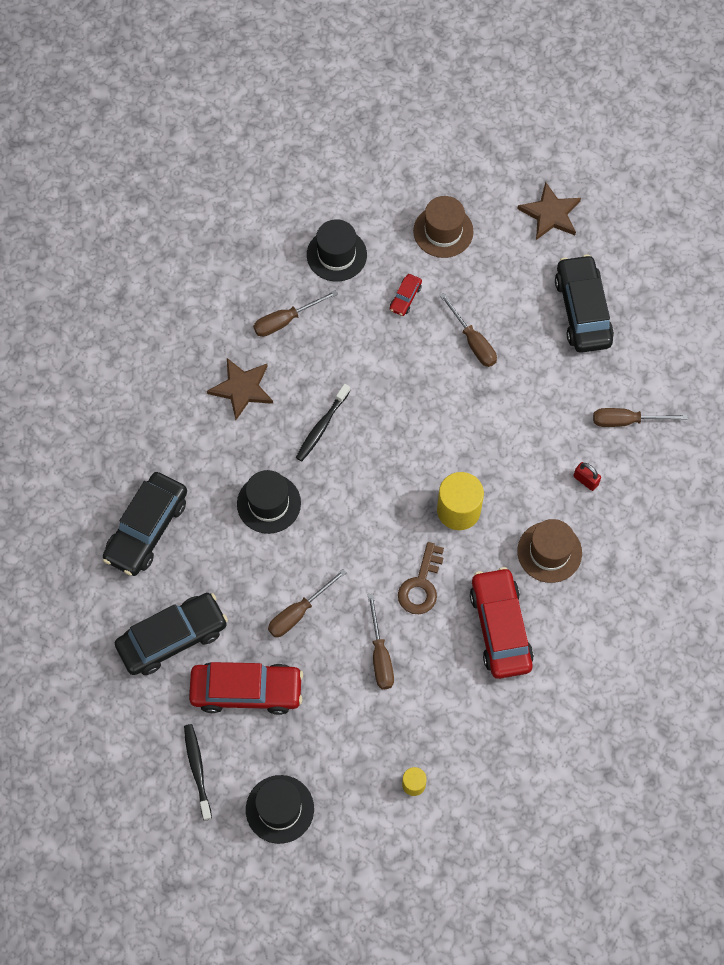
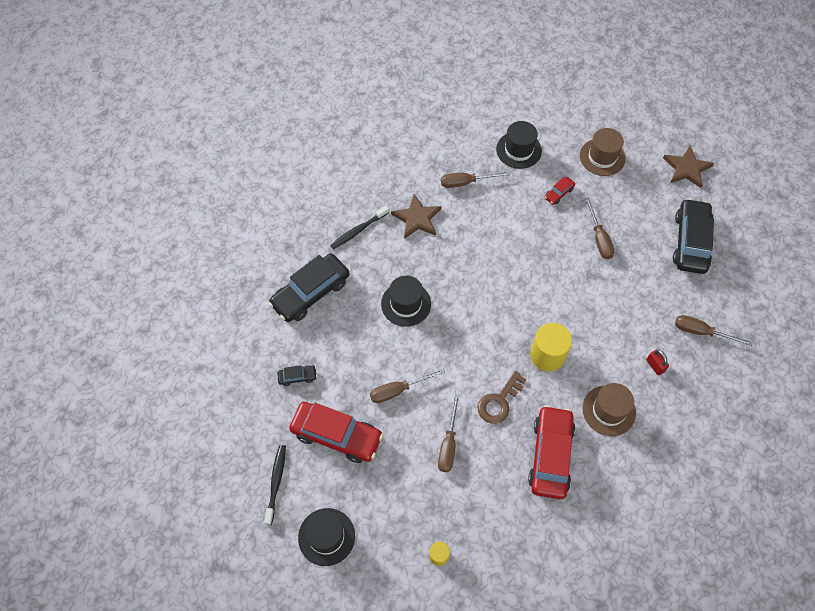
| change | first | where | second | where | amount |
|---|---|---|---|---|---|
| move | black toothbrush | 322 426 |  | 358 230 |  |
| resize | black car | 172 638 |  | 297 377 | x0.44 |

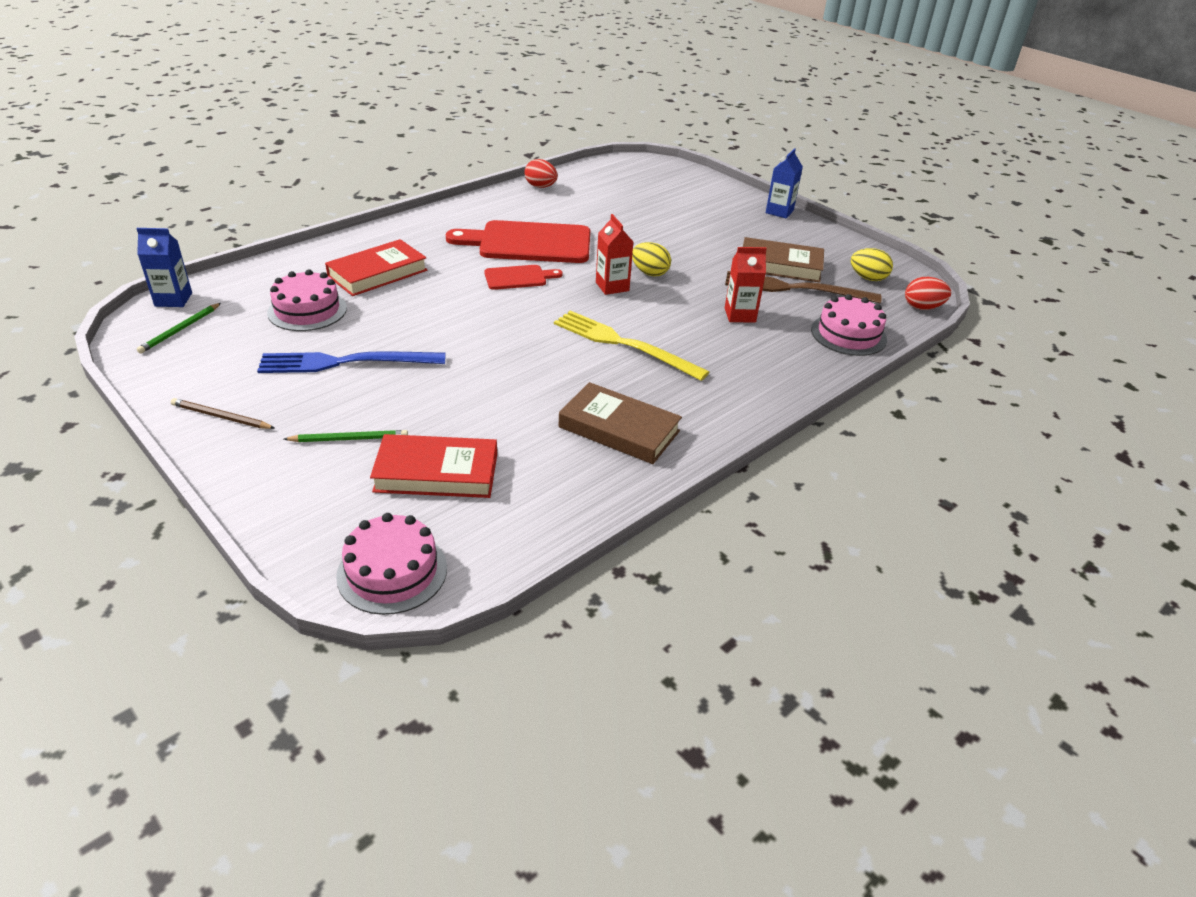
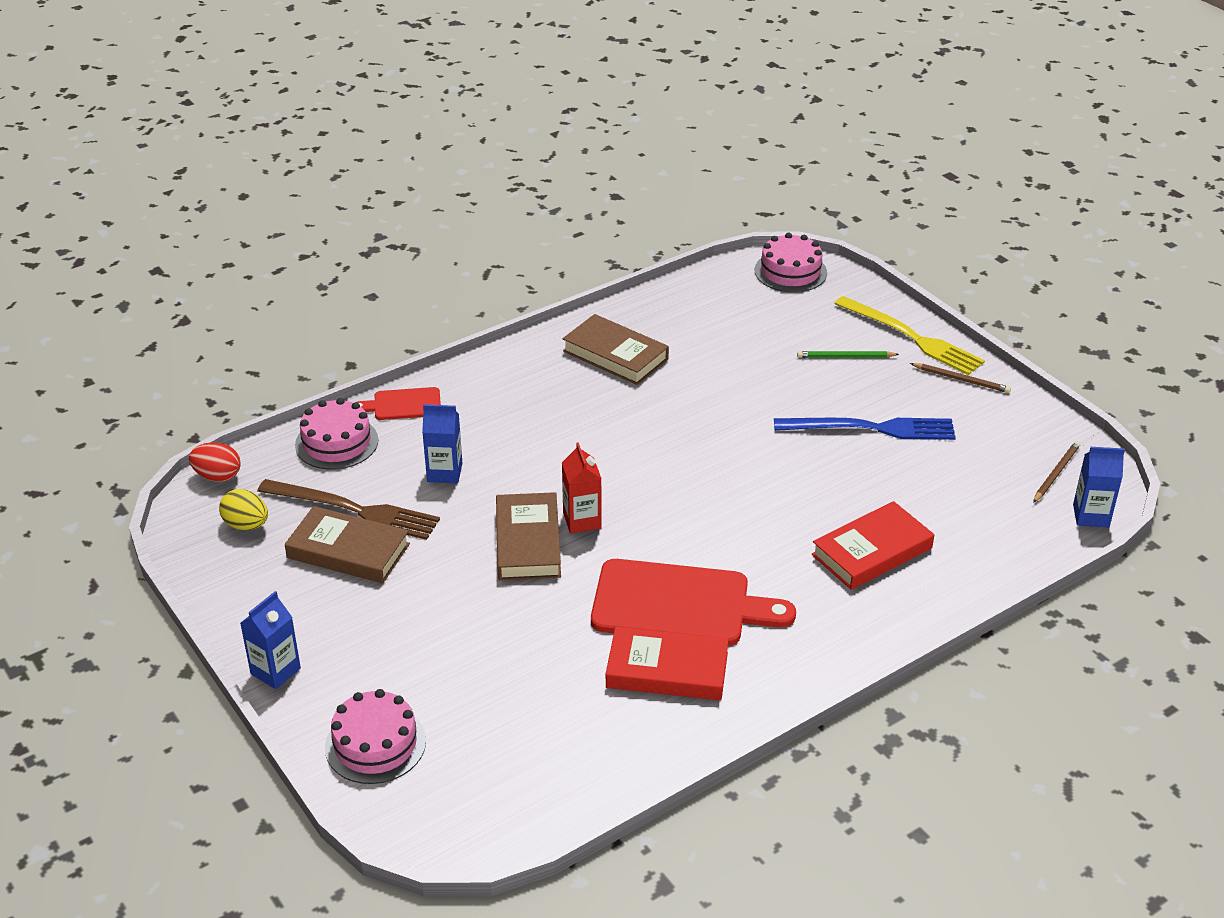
| change | first | where | second | where | amount |
|---|---|---|---|---|---|
| delete | red egg | 540 187 |  |  |  |
| replace | yellow egg | 649 273 | brown book | 528 542 |  |
| recolor | red carton | 740 315 | blue carton | 444 472 |  |
| move | red cutting board | 518 277 |  | 403 405 |  |
| move | pink cake | 307 310 |  | 375 744 |  |
| recolor | green pencil | 180 330 | brown pencil | 1056 473 |  |
| move | yellow fork | 624 344 |  | 912 337 |  |
| move | red book | 436 472 |  | 667 670 |  |

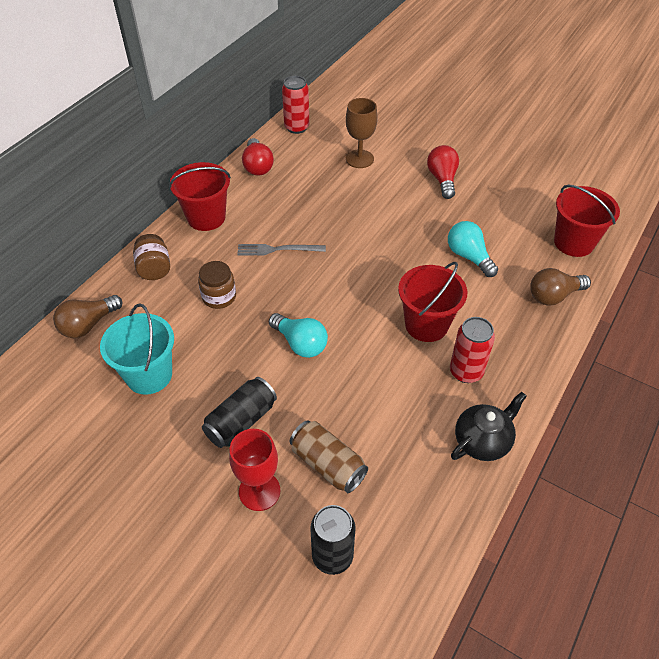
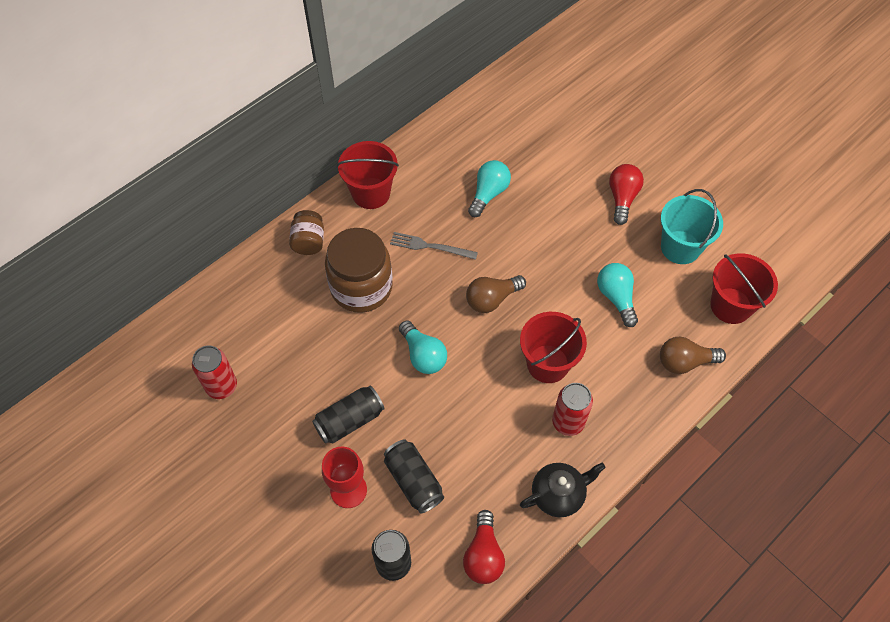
| change | first | where | second | where | amount |
|---|---|---|---|---|---|
| move | red can | 296 127 |  | 221 386 |  |
| delete | brown goblet | 359 159 |  |  |  |
| move | red light bulb | 257 166 |  | 483 555 |  |
| resize | brown jar | 219 297 |  | 361 287 | x1.88 |
| move | brown light bulb | 88 325 |  | 492 299 |  |
| move | turquoise bucket | 149 375 |  | 680 247 |  |
| recolor | brown can | 328 464 | black can | 413 481 |  |
| insert |  |  | turquoise light bulb | 488 193 |  |

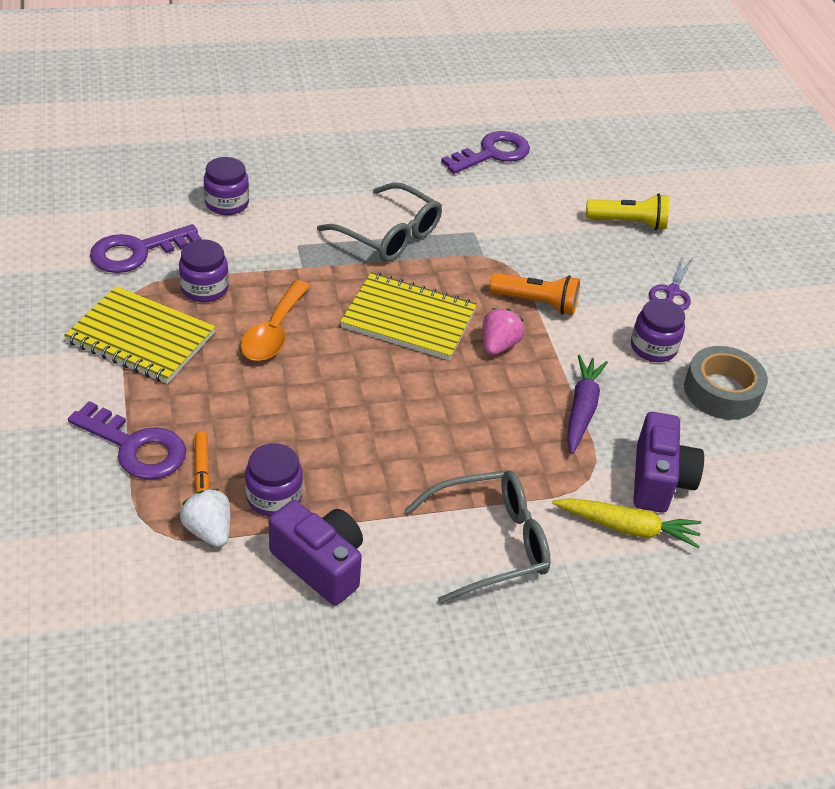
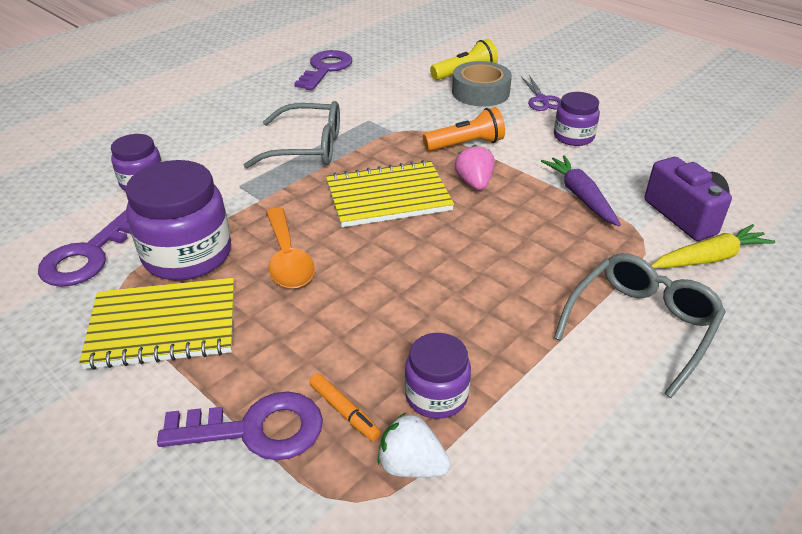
| change | first | where | second | where | amount |
|---|---|---|---|---|---|
| resize | purple jar | 205 288 |  | 187 255 | x1.73 |
| move | grey tape | 721 391 |  | 480 92 |  |
| delete | purple camera | 320 564 |  |  |  |

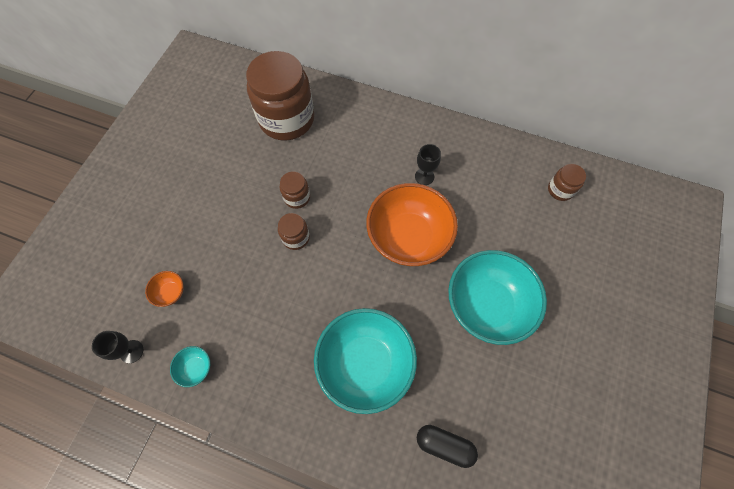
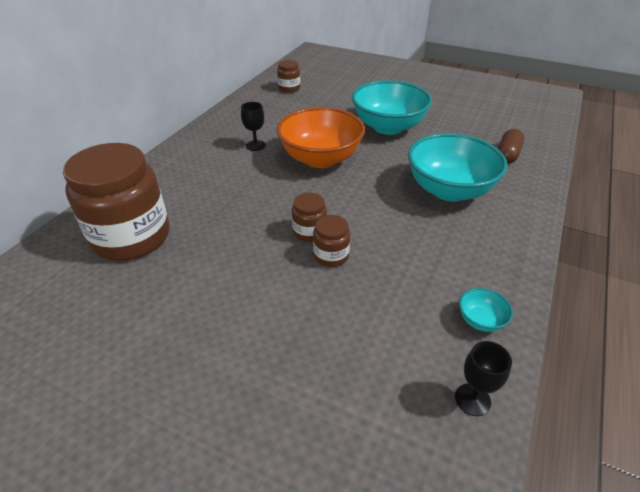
| change | first | where | second | where | amount |
|---|---|---|---|---|---|
| move | brown jar | 297 197 |  | 331 255 |  |
| delete | orange bowl | 170 292 |  |  |  |
| recolor | black capsule | 444 445 | brown capsule | 507 155 |  |

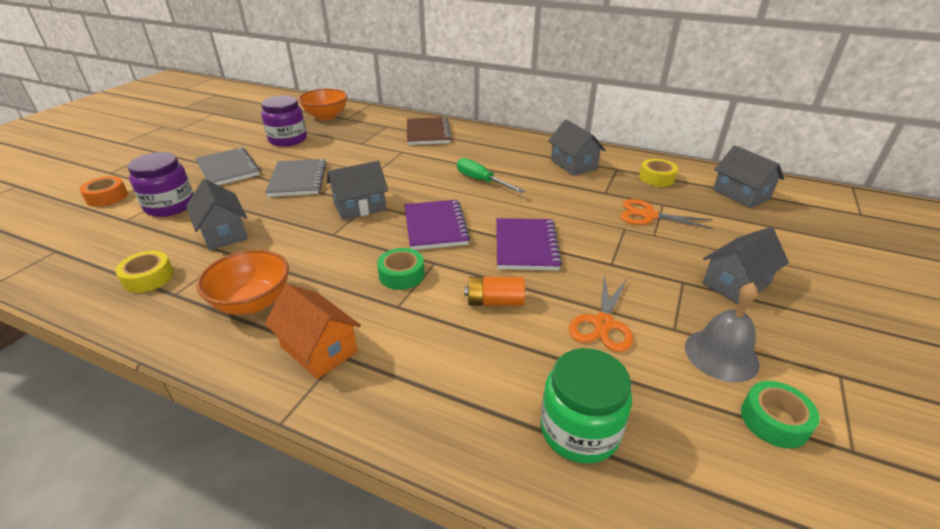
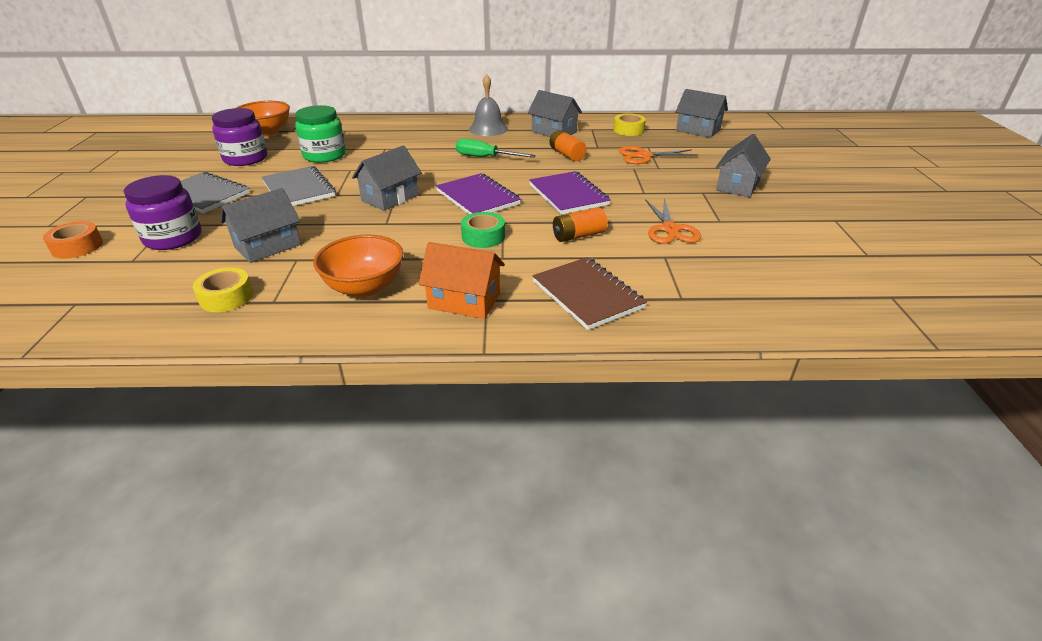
| change | first | where | second | where | amount |
|---|---|---|---|---|---|
| move | brown notebook | 428 133 |  | 587 295 |  |
| rotate | grey house | 223 233 |  | 268 246 | 75 degrees counterclockwise |
| move | grey bell | 721 354 |  | 488 129 |  |
| move | green jar | 579 430 |  | 324 155 |  |
| delete | green tape | 774 420 |  |  |  |
| insert |  |  | orange battery | 566 154 |  |

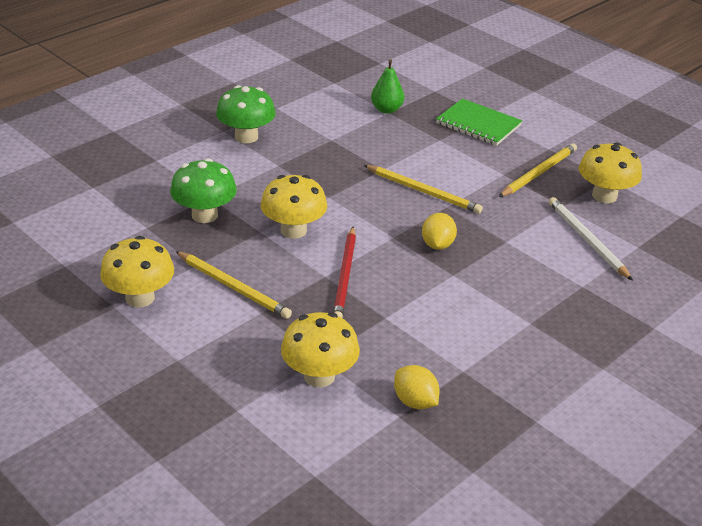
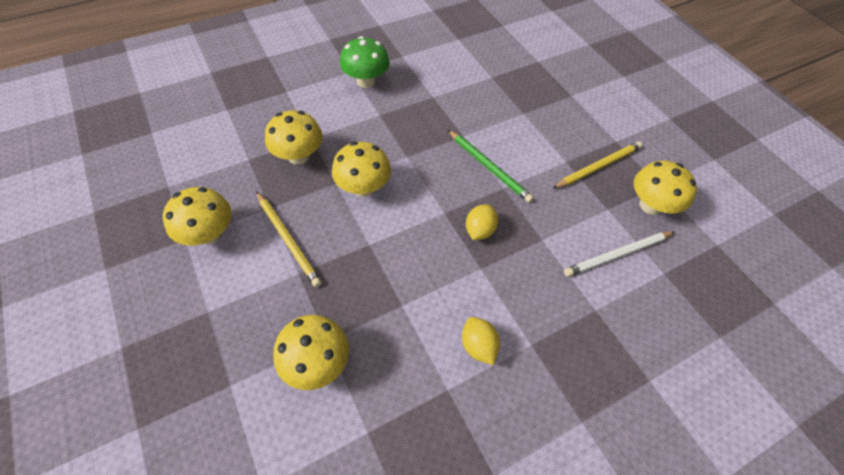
| change | first | where | second | where | amount |
|---|---|---|---|---|---|
| delete | green pear | 386 109 |  |  |  |
| delete | green notebook | 478 124 |  |  |  |
| recolor | green mushroom | 204 215 | yellow mushroom | 299 156 |  |
| recolor | yellow pencil | 423 191 | green pencil | 488 167 |  |
| rotate | white pencil | 587 240 |  | 618 255 | 105 degrees counterclockwise |
| delete | red pencil | 345 276 |  |  |  |
| move | yellow lemon | 415 402 |  | 478 346 |  |

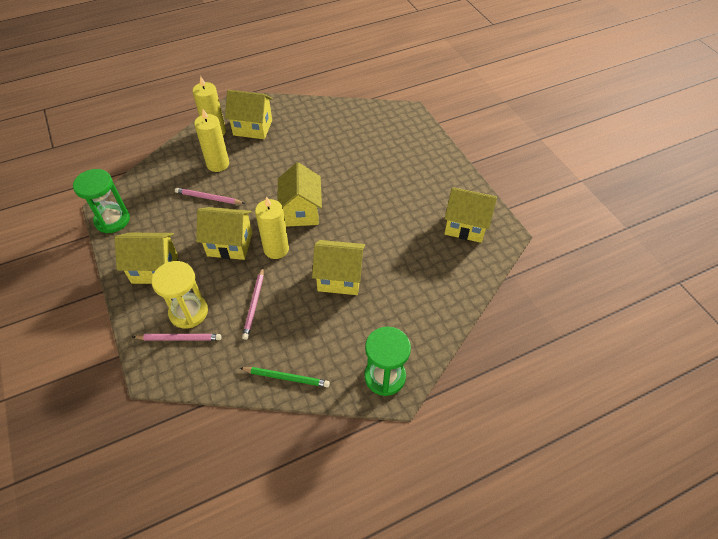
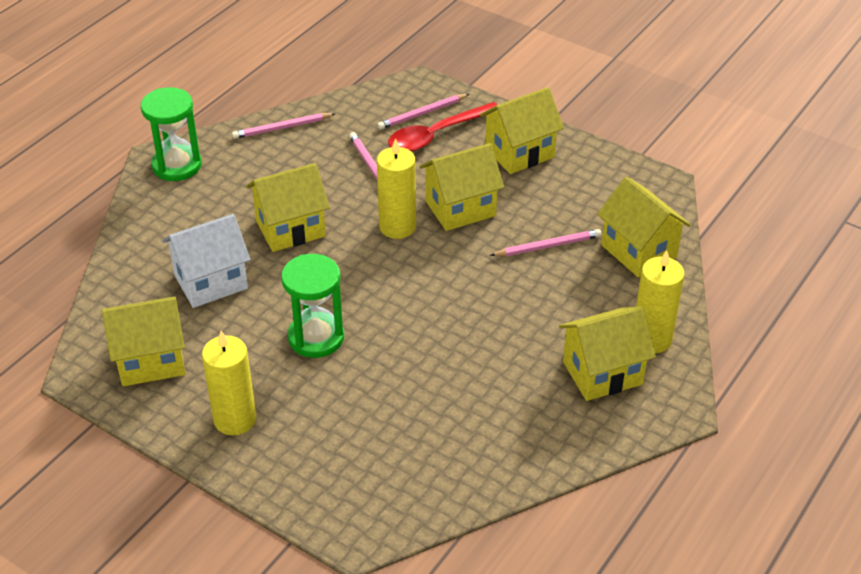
| change | first | where | second | where | amount |
|---|---|---|---|---|---|
| move | yellow candle | 218 164 |  | 235 419 |  |
| move | yellow house | 301 212 |  | 638 251 |  |
| move | green hourglass | 112 220 |  | 316 337 |  |
| replace | yellow hourglass | 188 312 | red spoon | 437 135 |  |
| recolor | green pencil | 286 377 | pink pencil | 282 128 |  |
| insert |  |  | white house | 211 282 |  |

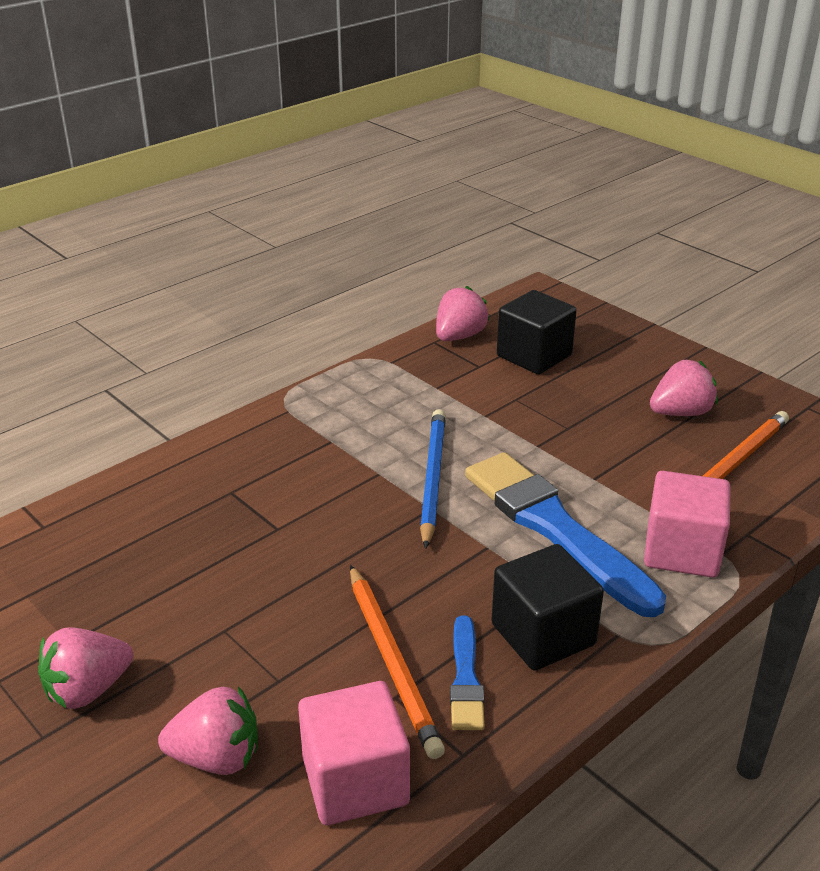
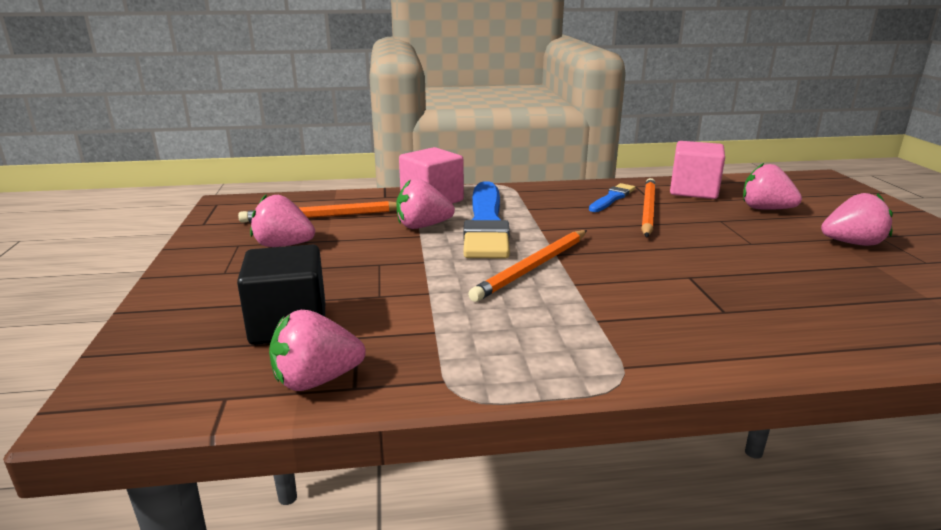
| change | first | where | second | where | amount |
|---|---|---|---|---|---|
| recolor | blue pencil | 432 478 | orange pencil | 533 267 |  |
| delete | black cube | 543 634 |  |  |  |
| insert |  |  | pink strawberry | 423 226 |  |

